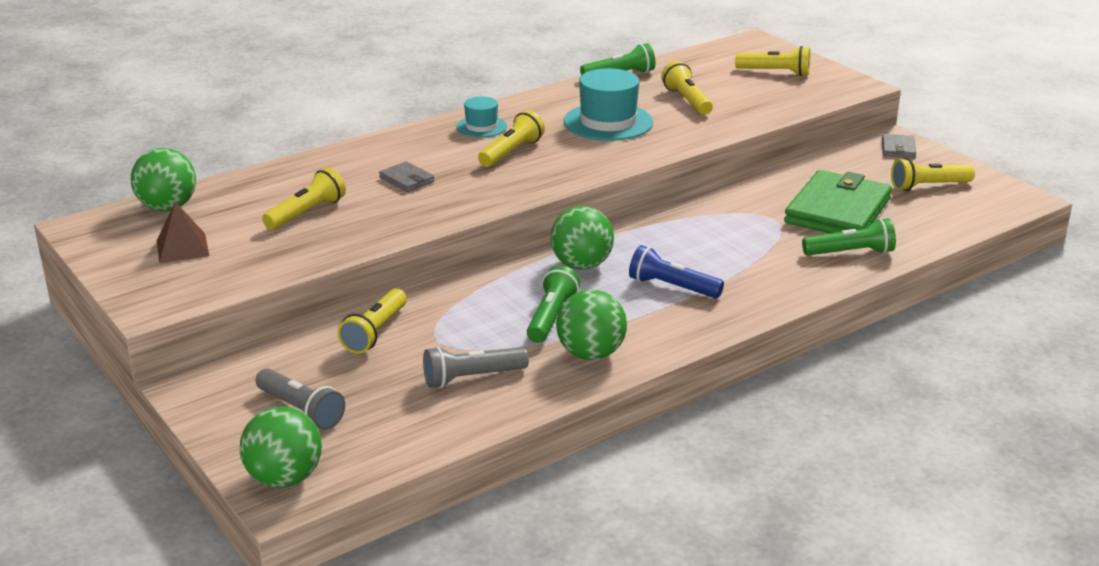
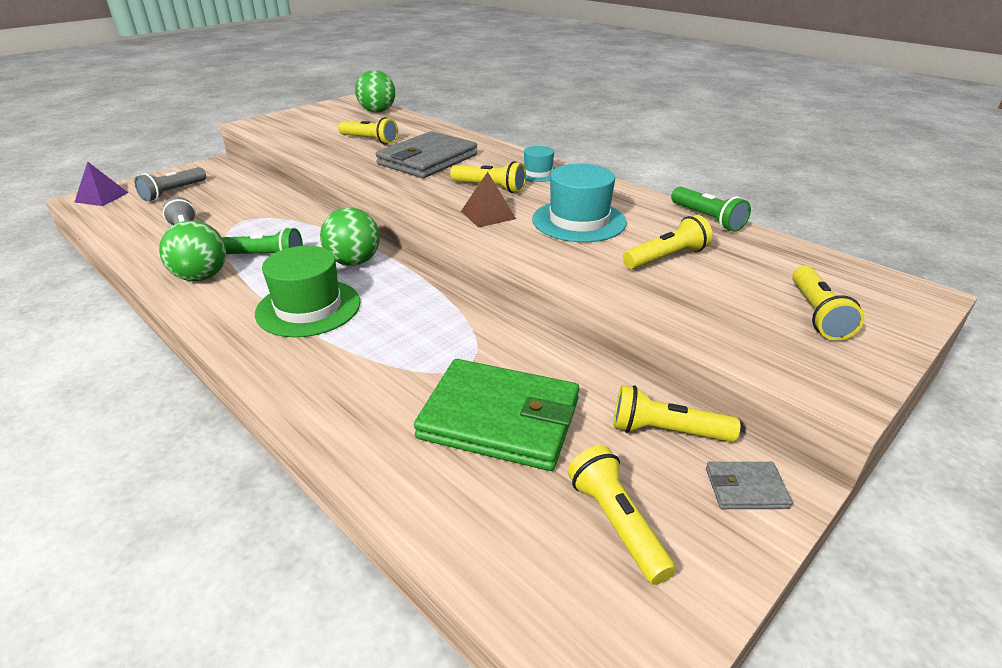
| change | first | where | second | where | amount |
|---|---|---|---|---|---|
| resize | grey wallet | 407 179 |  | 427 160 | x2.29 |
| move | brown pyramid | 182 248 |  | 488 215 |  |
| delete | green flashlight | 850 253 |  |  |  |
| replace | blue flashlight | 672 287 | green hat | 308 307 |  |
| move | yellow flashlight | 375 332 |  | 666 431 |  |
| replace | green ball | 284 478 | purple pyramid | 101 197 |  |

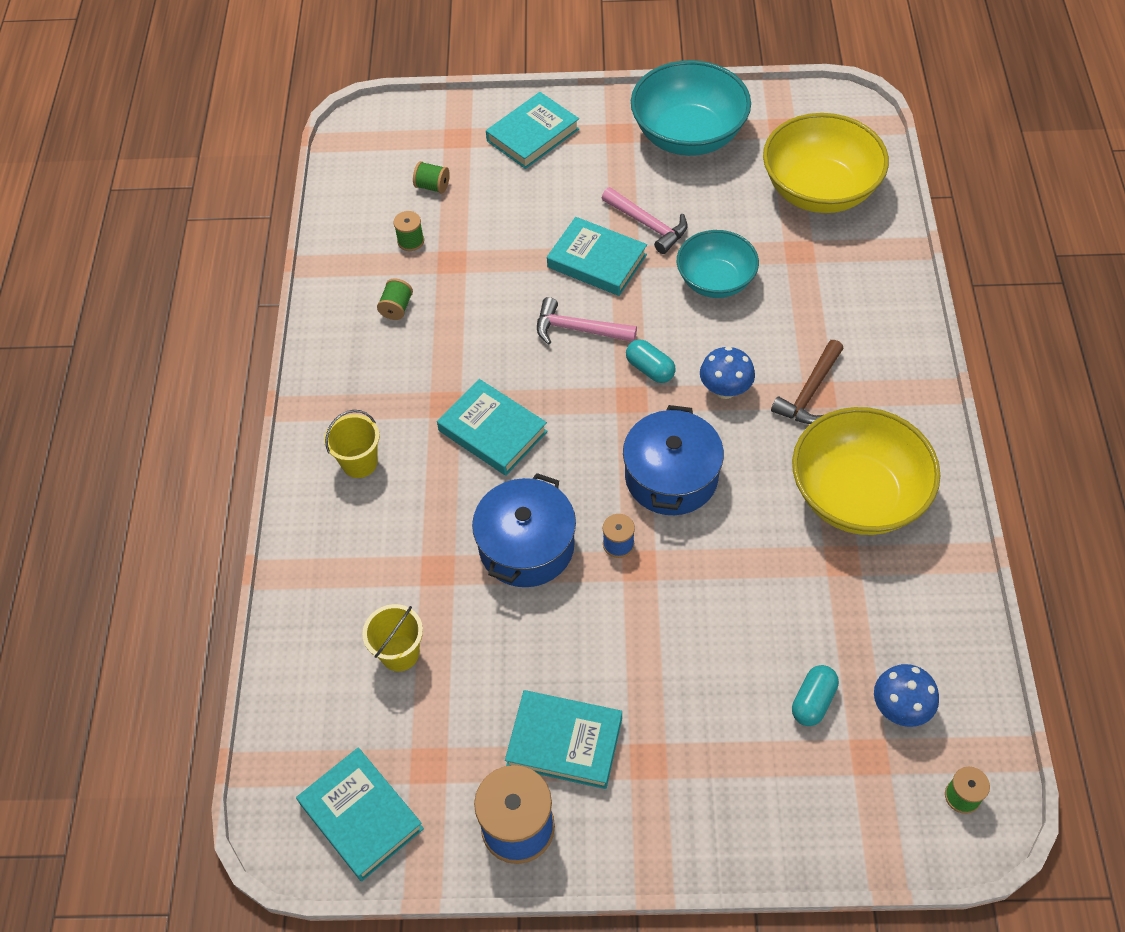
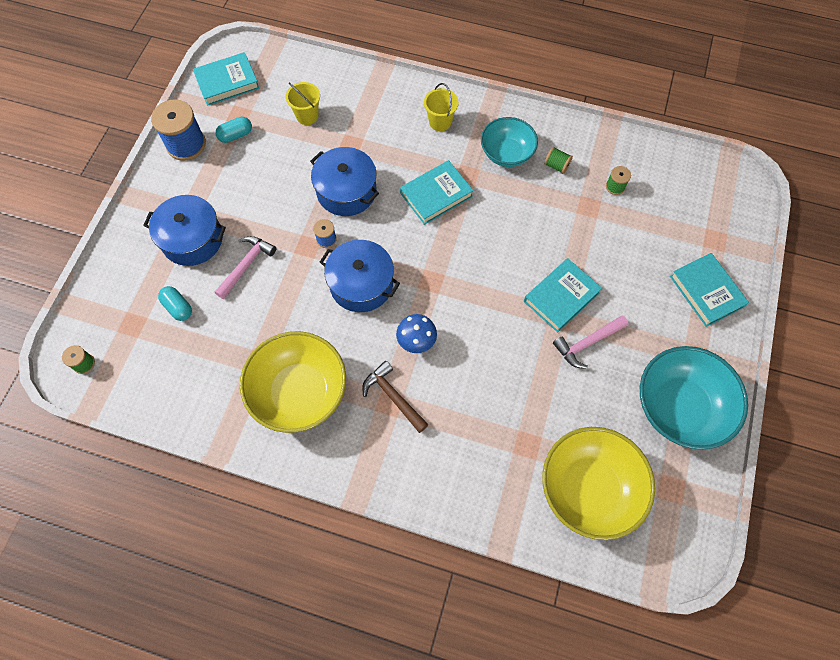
| change | first | where | second | where | amount |
|---|---|---|---|---|---|
| delete | green spool | 432 186 |  |  |  |
| move | turquoise bowl | 715 281 |  | 506 153 |  |
| move | pink hammer | 578 329 |  | 246 265 |  |
| move | turquoise capsule | 650 369 |  | 236 135 |  |
| delete | blue mushroom | 900 708 |  |  |  |
| delete | turquoise book | 564 742 |  |  |  |
| insert |  |  | blue pot | 192 239 |  |

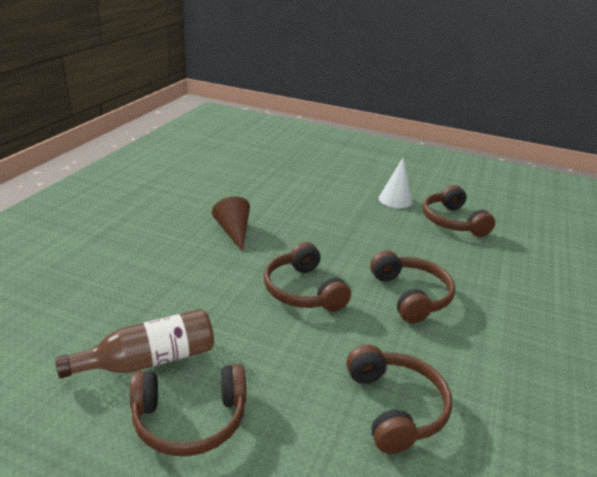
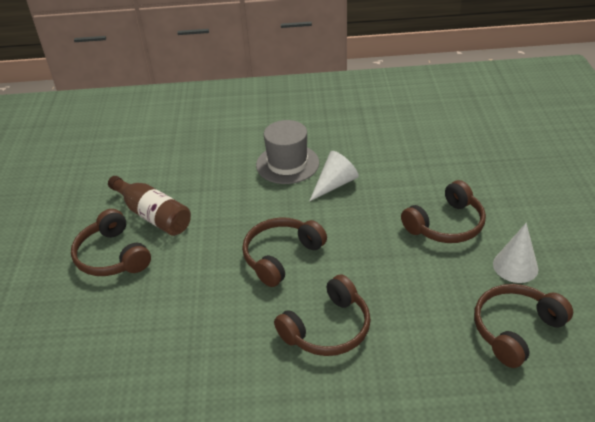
| change | first | where | second | where | amount |
|---|---|---|---|---|---|
| recolor | brown cone | 234 232 | white cone | 334 184 |  |
| move | brown headphones | 396 407 |  | 446 225 |  |
| insert |  |  | grey hat | 287 164 |  |

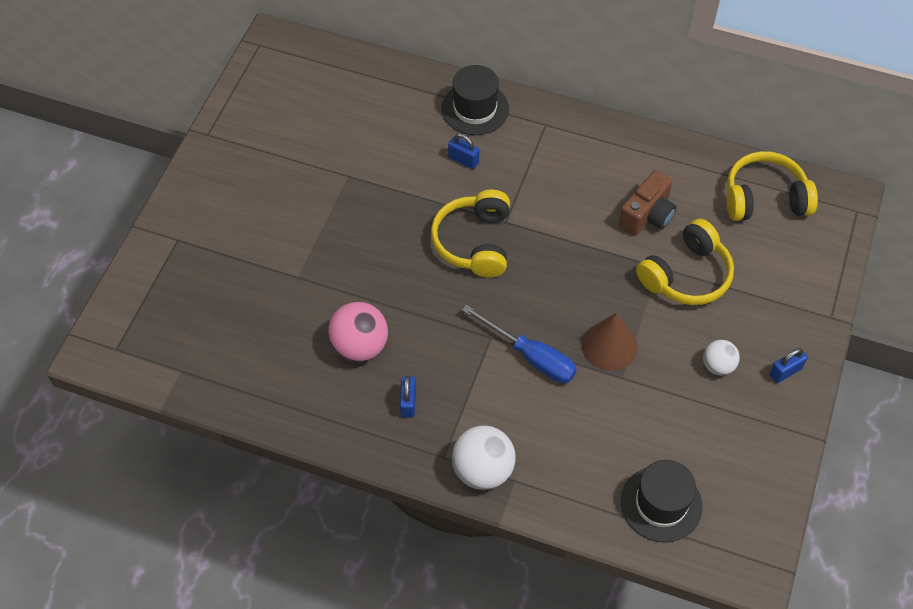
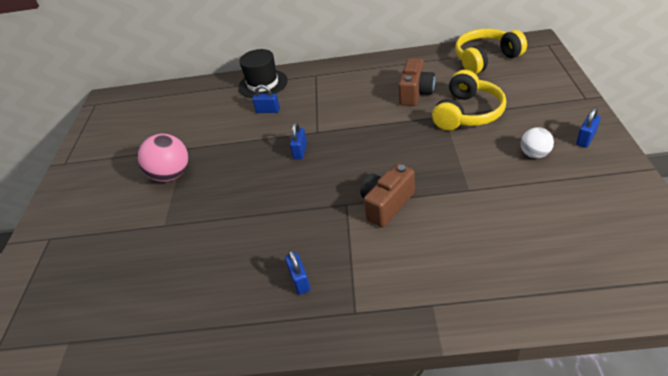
| change | first | where | second | where | amount |
|---|---|---|---|---|---|
| replace | yellow headphones | 474 242 | blue padlock | 300 151 |  |
| move | pink ball | 359 346 |  | 171 175 |  |
| replace | blue screwdriver | 530 356 | brown camera | 386 204 |  |
| delete | brown cone | 609 346 |  |  |  |
| delete | white ball | 483 470 |  |  |  |
| delete | black hat | 661 504 |  |  |  |

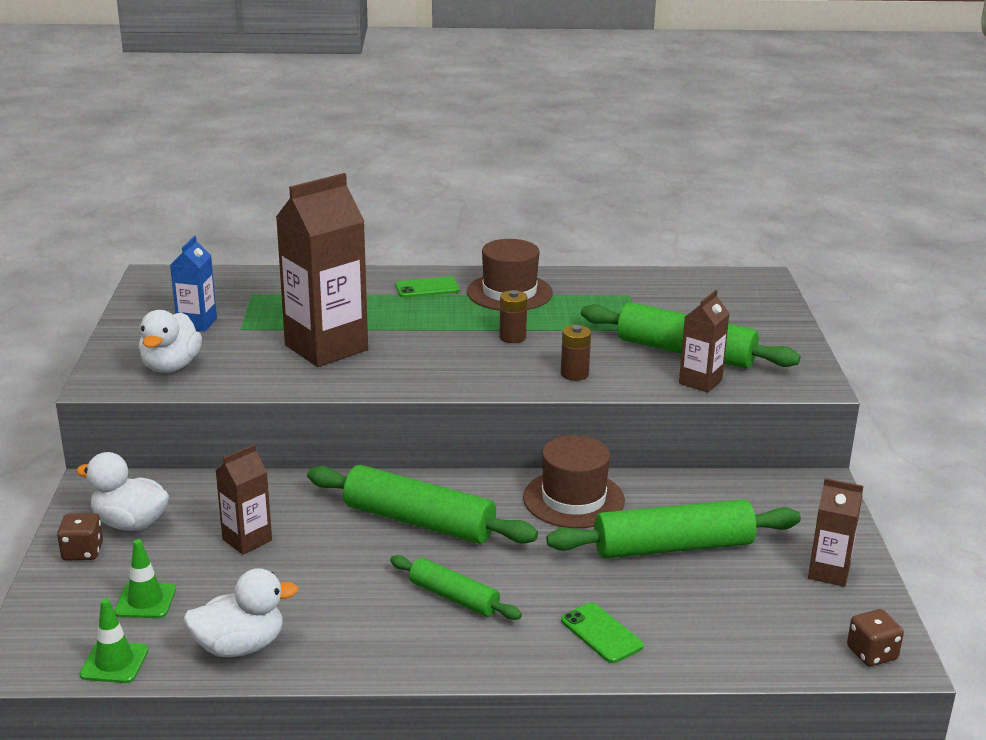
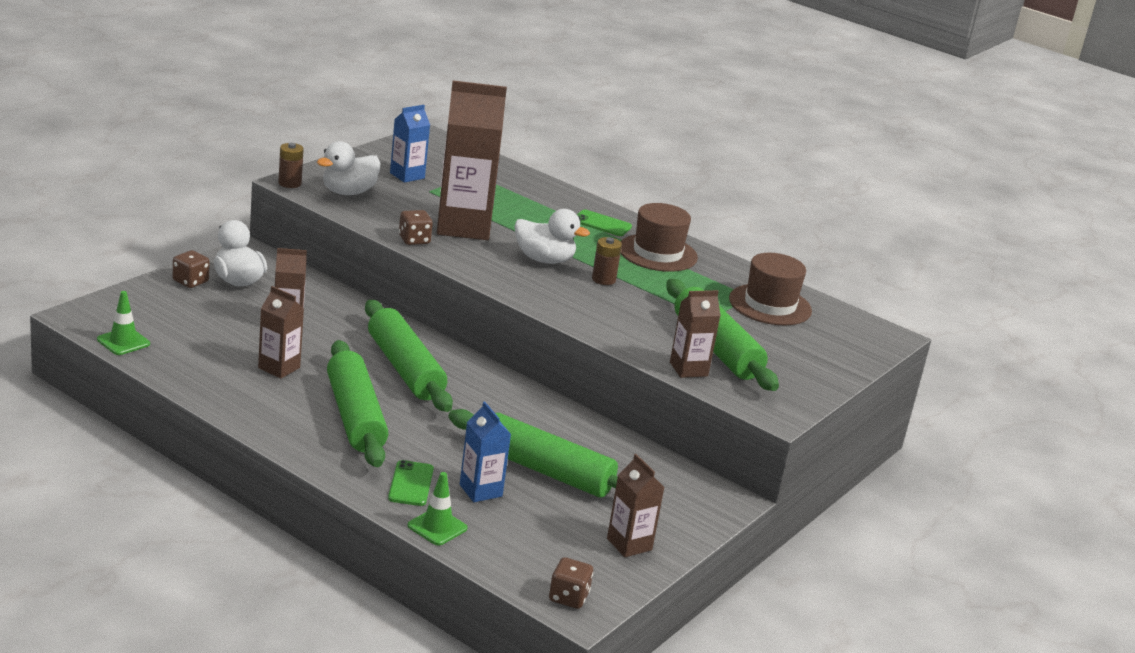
| change | first | where | second | where | amount |
|---|---|---|---|---|---|
| move | brown battery | 574 374 |  | 289 183 |  |
| move | brown hat | 573 499 |  | 770 305 |  |
| move | green traffic cone | 145 601 |  | 437 527 |  |
| resize | green rolling pin | 454 597 |  | 355 416 | x1.74 |
| move | white duck | 240 646 |  | 544 260 |  |
| insert |  |  | brown dice | 414 240 |  |
| insert |  |  | brown carton | 279 368 |  |
| insert |  |  | blue carton | 480 490 |  |

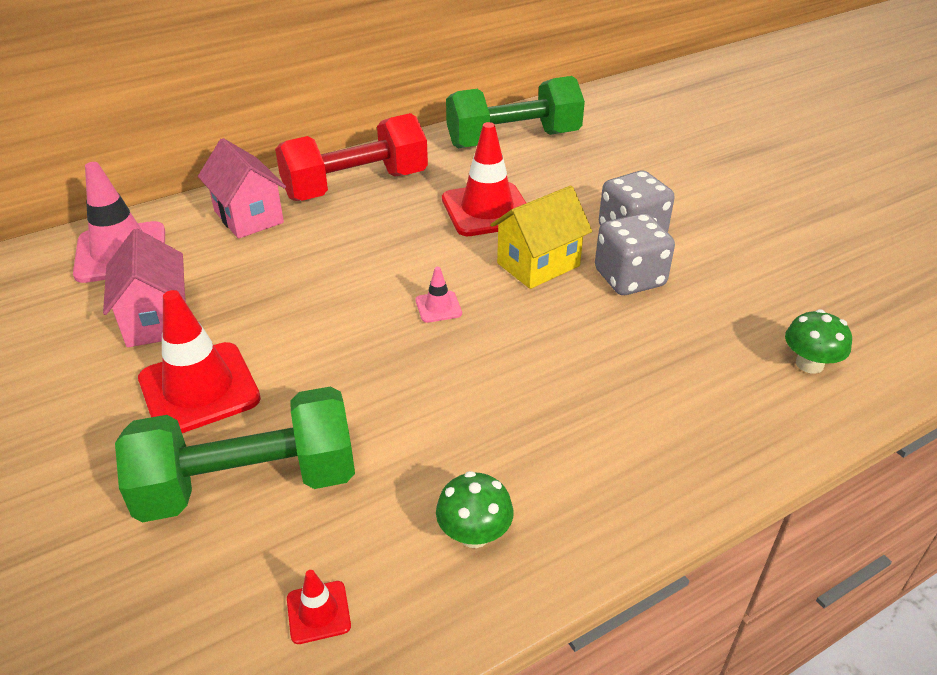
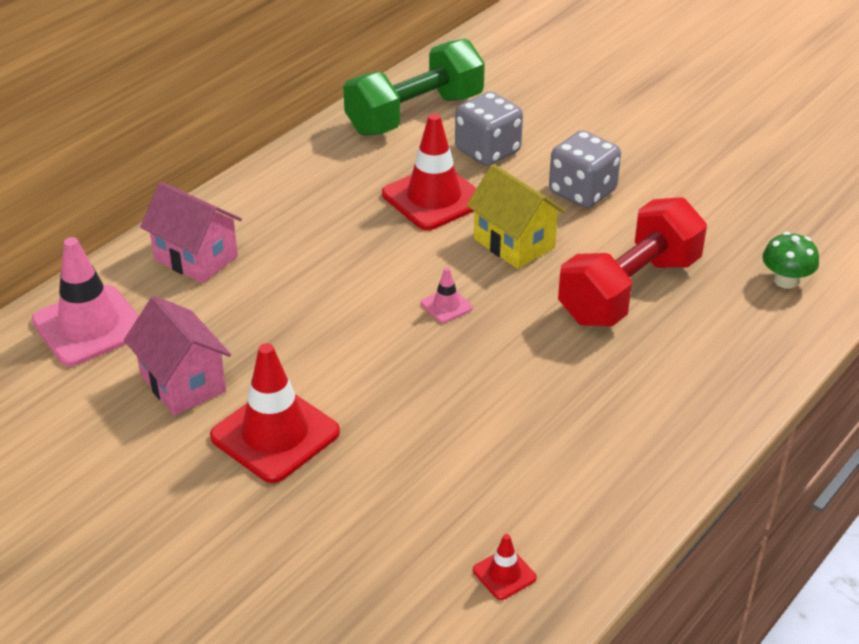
| change | first | where | second | where | amount |
|---|---|---|---|---|---|
| move | red dumbbell | 355 186 |  | 629 290 |  |
| rotate | yellow house | 538 264 |  | 514 243 | 75 degrees counterclockwise |
| move | grey dice | 629 278 |  | 487 151 |  |
| delete | green dumbbell | 249 484 |  |  |  |
| delete | green mushroom | 474 534 |  |  |  |

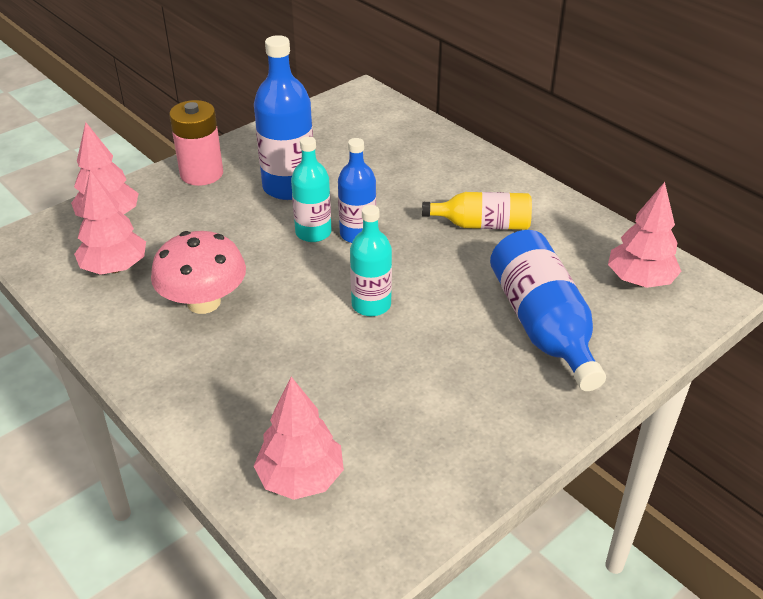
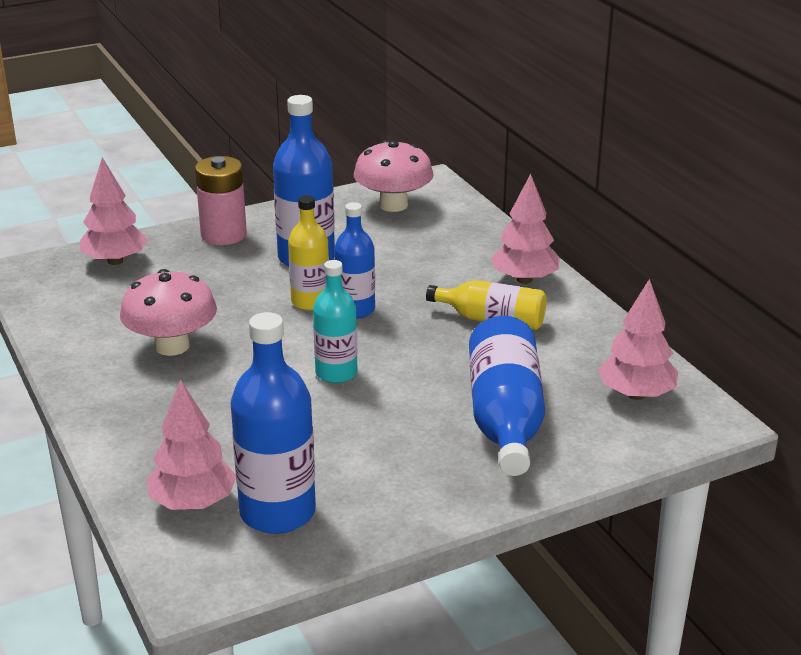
| change | first | where | second | where | amount |
|---|---|---|---|---|---|
| recolor | turquoise bottle | 313 232 | yellow bottle | 310 302 |  |
| move | pink tree | 115 268 |  | 524 279 |  |
| insert |  |  | pink mushroom | 393 205 |  |
| insert |  |  | blue bottle | 277 512 |  |

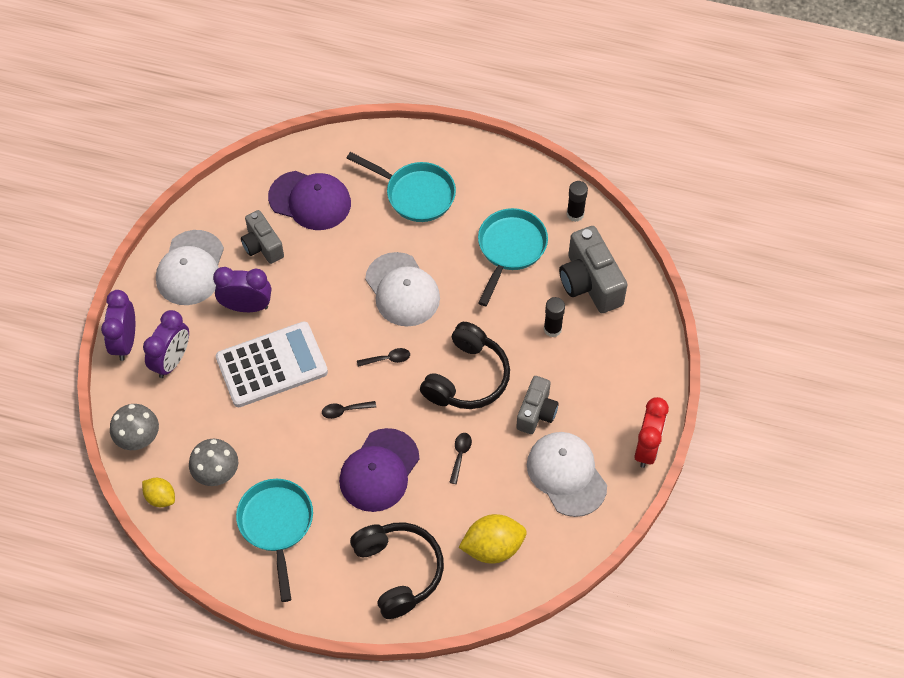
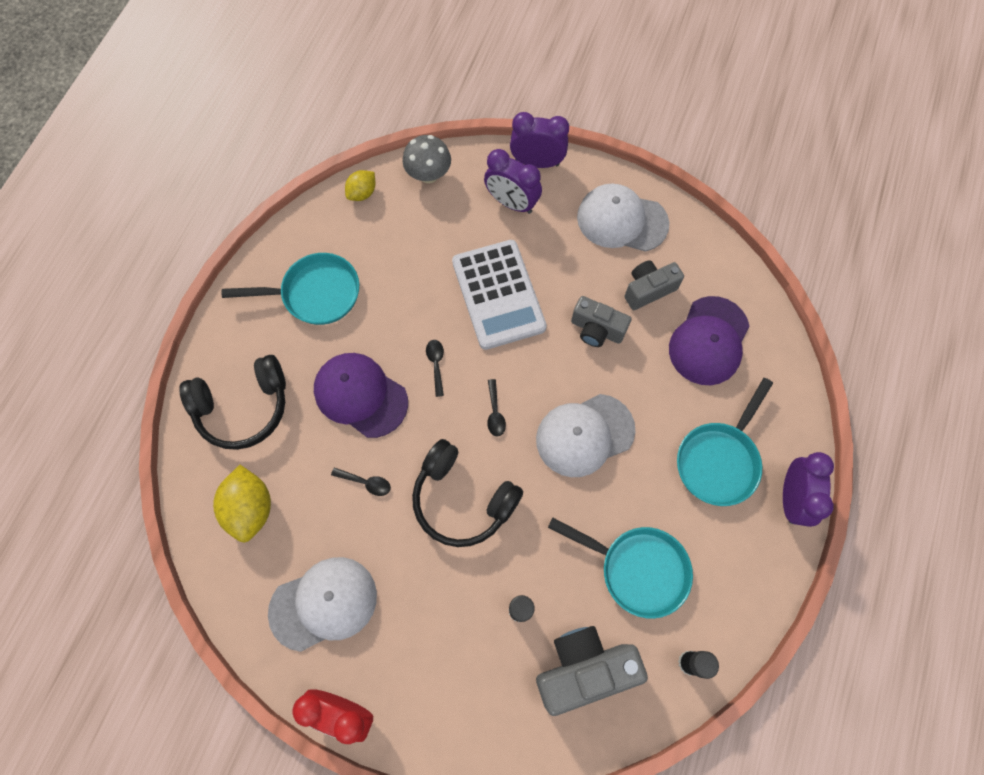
| change | first | where | second | where | amount |
|---|---|---|---|---|---|
| move | purple clock | 246 306 |  | 791 498 |  |
| move | grey camera | 536 412 |  | 596 330 |  |
| delete | grey mushroom | 216 473 |  |  |  |

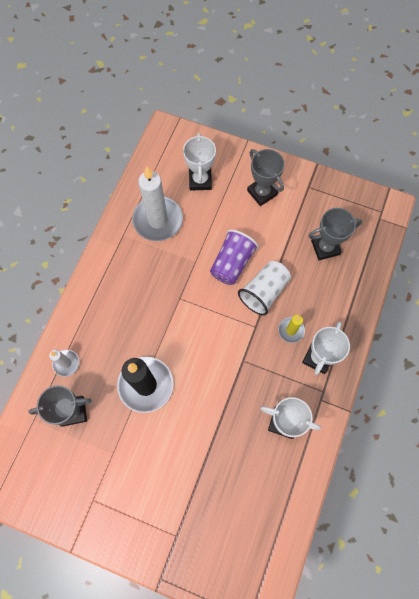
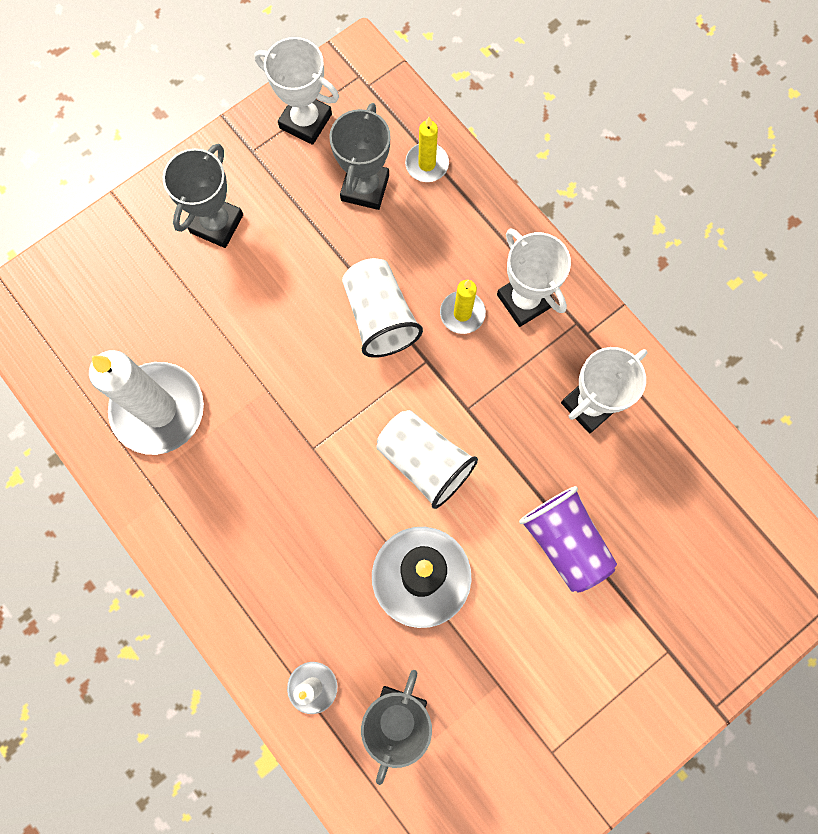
| change | first | where | second | where | amount |
|---|---|---|---|---|---|
| move | white trophy | 200 180 |  | 305 121 |  |
| rotate | grey trophy | 262 192 |  | 216 224 | 60 degrees counterclockwise |
| move | purple cup | 232 263 |  | 564 542 |  |
| insert |  |  | yellow candle | 427 164 |  |
| insert |  |  | white cup | 424 462 |  |

